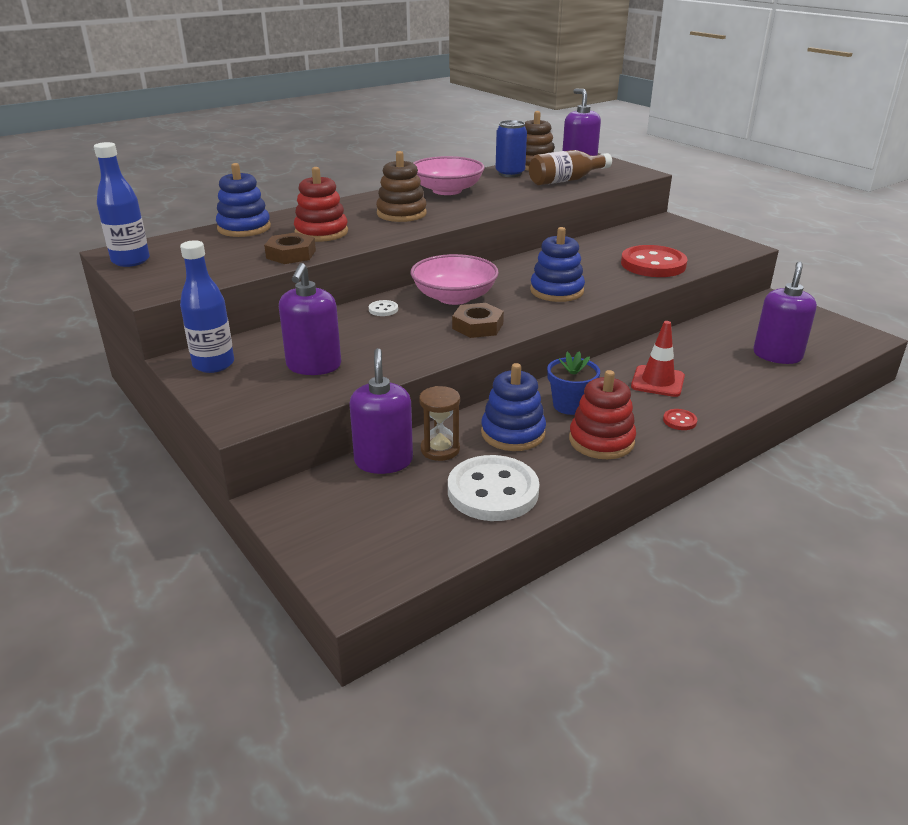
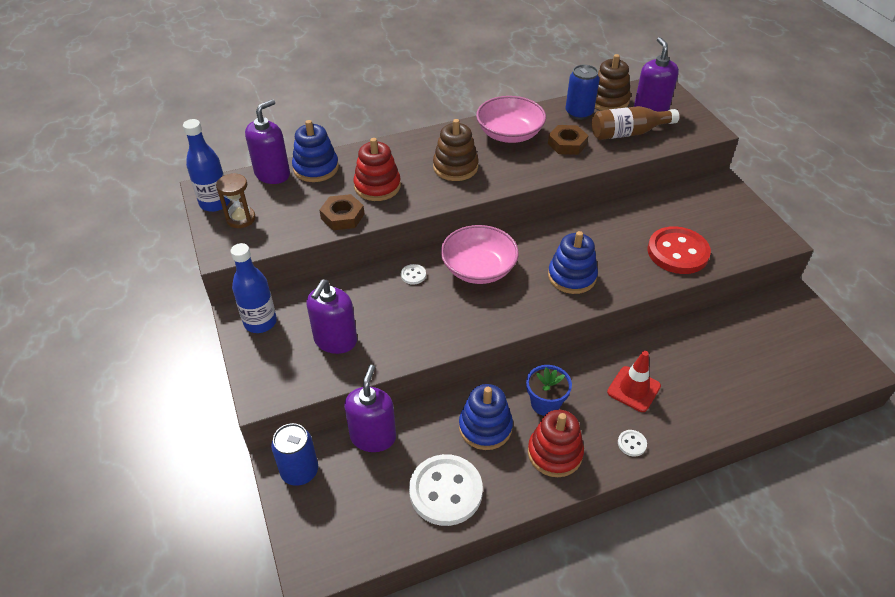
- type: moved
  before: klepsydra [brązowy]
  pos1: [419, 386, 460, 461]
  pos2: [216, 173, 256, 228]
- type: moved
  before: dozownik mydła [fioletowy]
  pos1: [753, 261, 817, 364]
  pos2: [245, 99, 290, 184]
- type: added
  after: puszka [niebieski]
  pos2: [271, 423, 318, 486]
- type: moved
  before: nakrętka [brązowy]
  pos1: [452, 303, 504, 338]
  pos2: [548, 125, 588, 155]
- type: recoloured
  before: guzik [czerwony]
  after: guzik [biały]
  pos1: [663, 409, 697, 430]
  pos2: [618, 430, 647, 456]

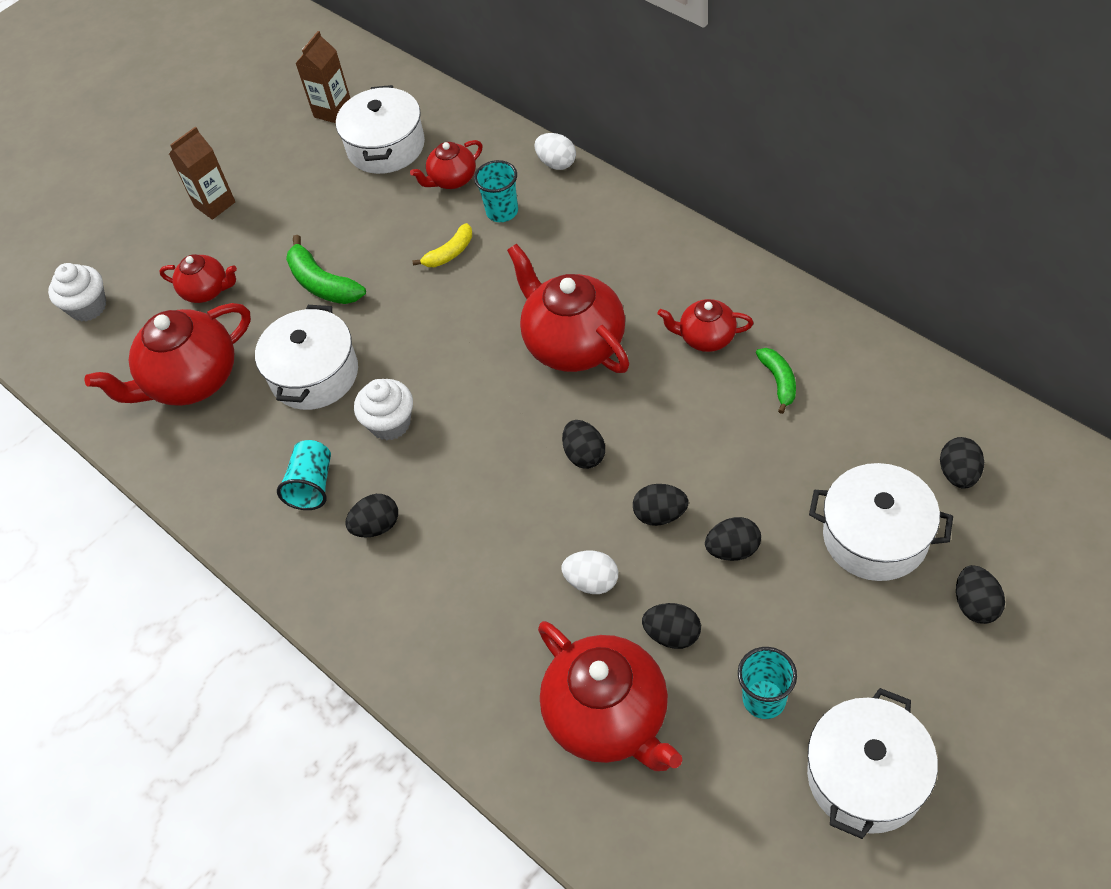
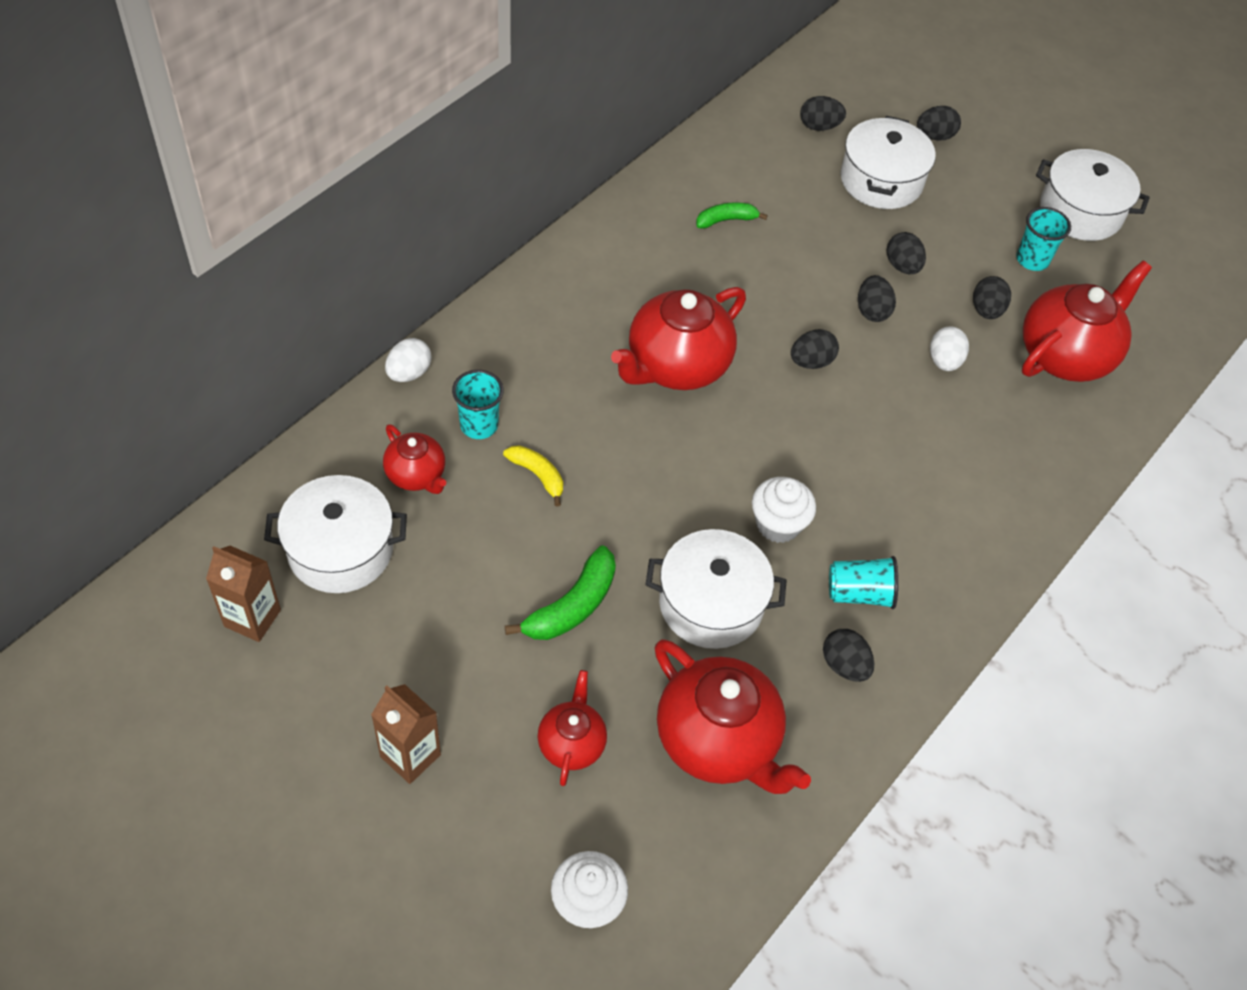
- type: moved
  before: jajko [czarny]
  pos1: [345, 494, 398, 538]
  pos2: [823, 629, 874, 682]
- type: removed
  before: imbryk [czerwony]
  pos1: [658, 299, 753, 352]

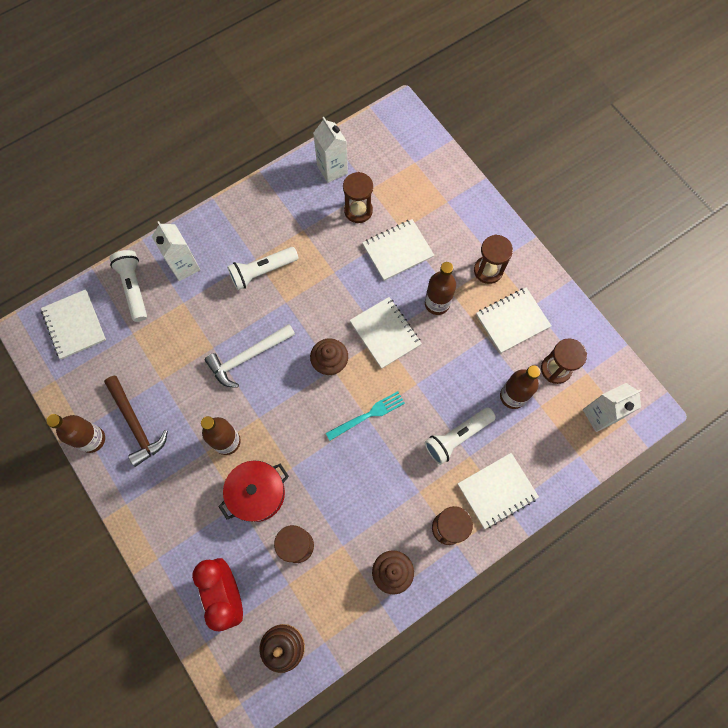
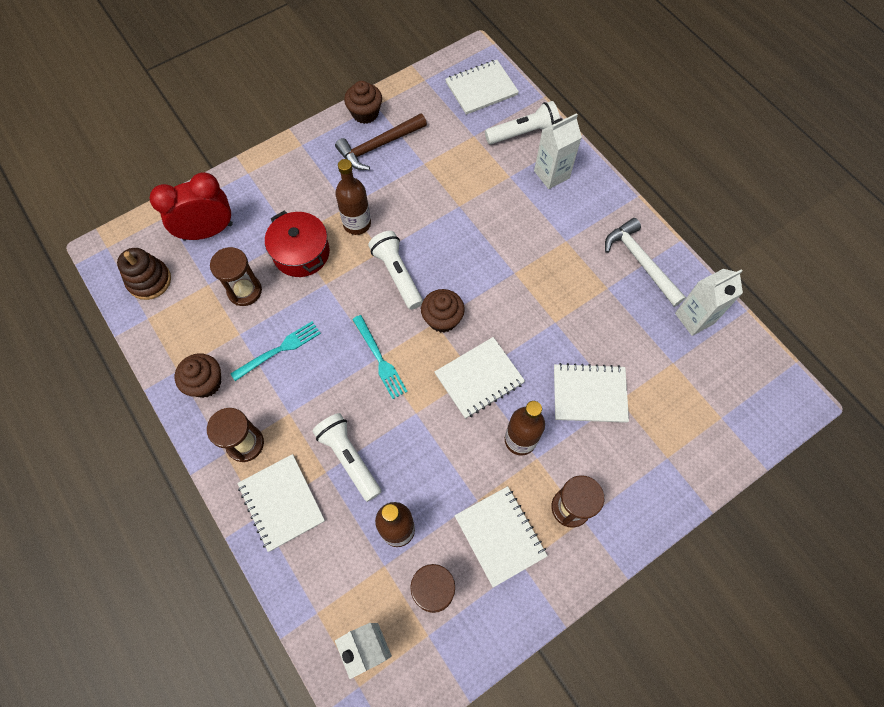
- type: added
  after: widelec [turkusowy]
  pos2: [230, 321, 321, 381]
- type: replaced
  before: butelka [brązowy]
  after: muffinka [brązowy]
  pos1: [46, 414, 105, 453]
  pos2: [344, 81, 382, 124]
- type: moved
  before: latarka [biały]
  pos1: [227, 247, 298, 290]
  pos2: [368, 231, 423, 310]
- type: turned
  before: zeszyt [biały]
  pos1: [362, 219, 434, 281]
  pos2: [554, 363, 629, 423]
  turn: -60
- type: moved
  before: młotek [biały]
  pos1: [205, 324, 295, 388]
  pos2: [605, 218, 686, 307]
- type: removed
  before: klepsydra [brązowy]
  pos1: [343, 172, 373, 223]

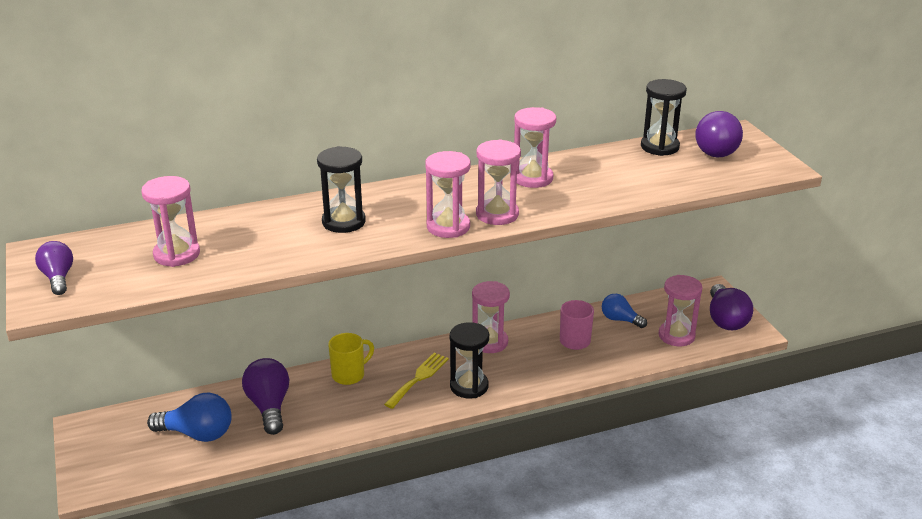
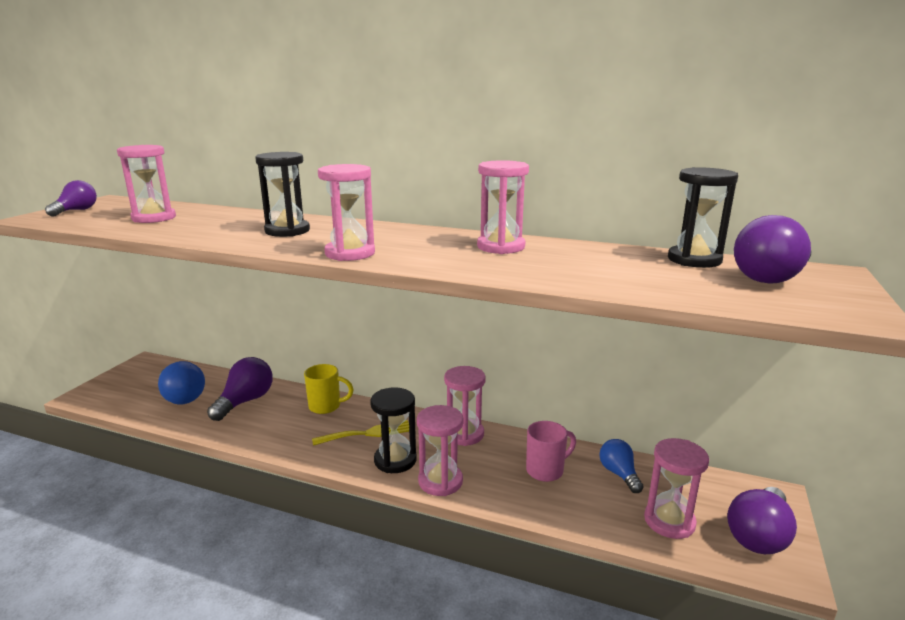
- type: moved
  before: klepsydra [różowy]
  pos1: [476, 139, 521, 225]
  pos2: [417, 405, 464, 496]

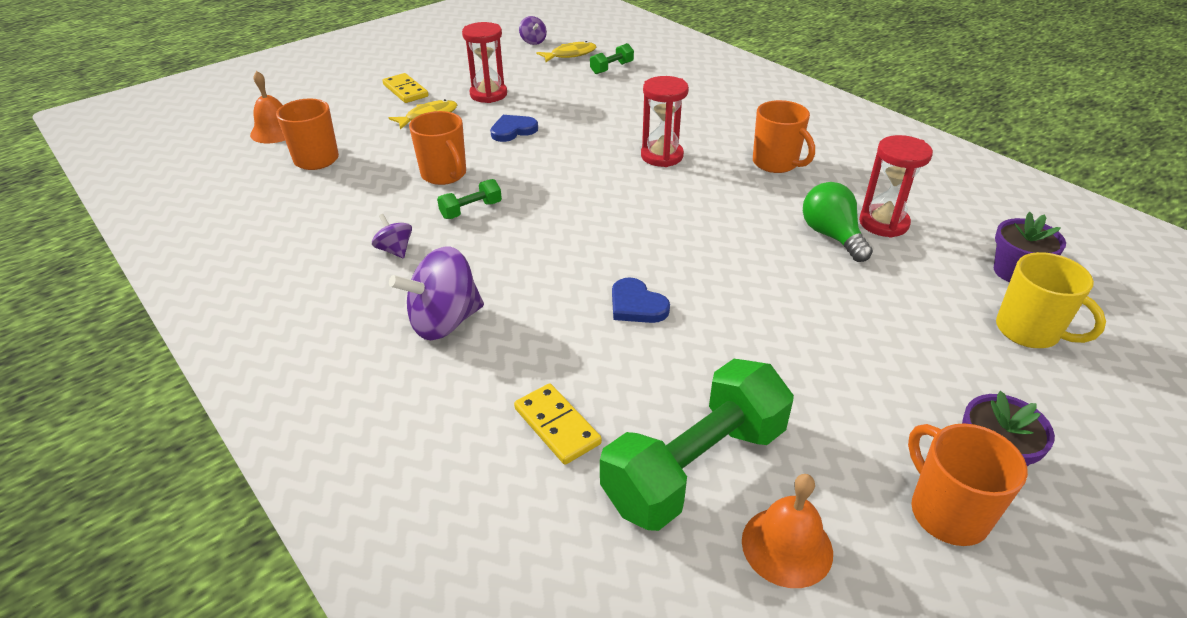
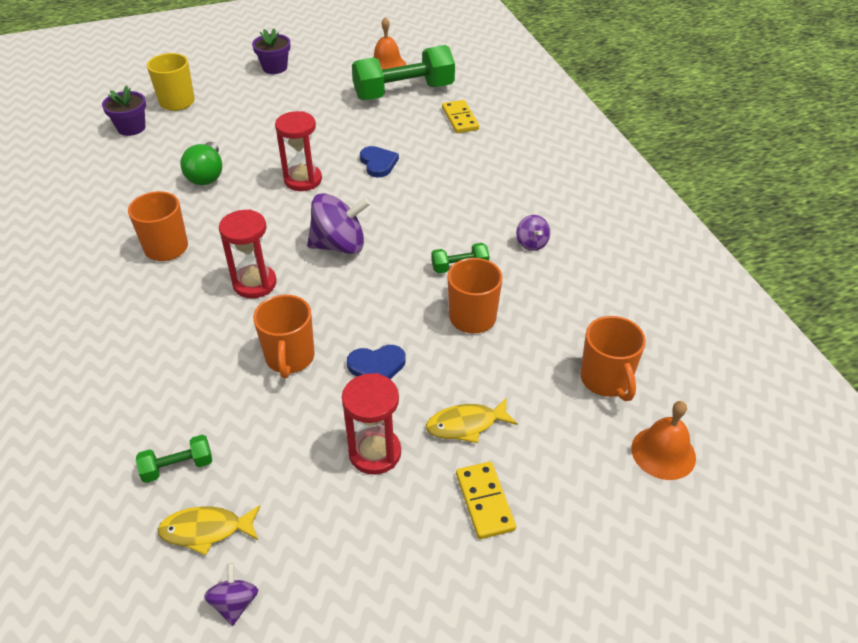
- type: moved
  before: kubek [pomarańczowy]
  pos1: [908, 423, 1028, 546]
  pos2: [253, 295, 315, 379]
- type: moved
  before: klepsydra [czerwony]
  pos1: [859, 135, 933, 238]
  pos2: [275, 111, 322, 191]
- type: moved
  before: bączek [fioletowy]
  pos1: [389, 247, 484, 340]
  pos2: [307, 193, 370, 254]

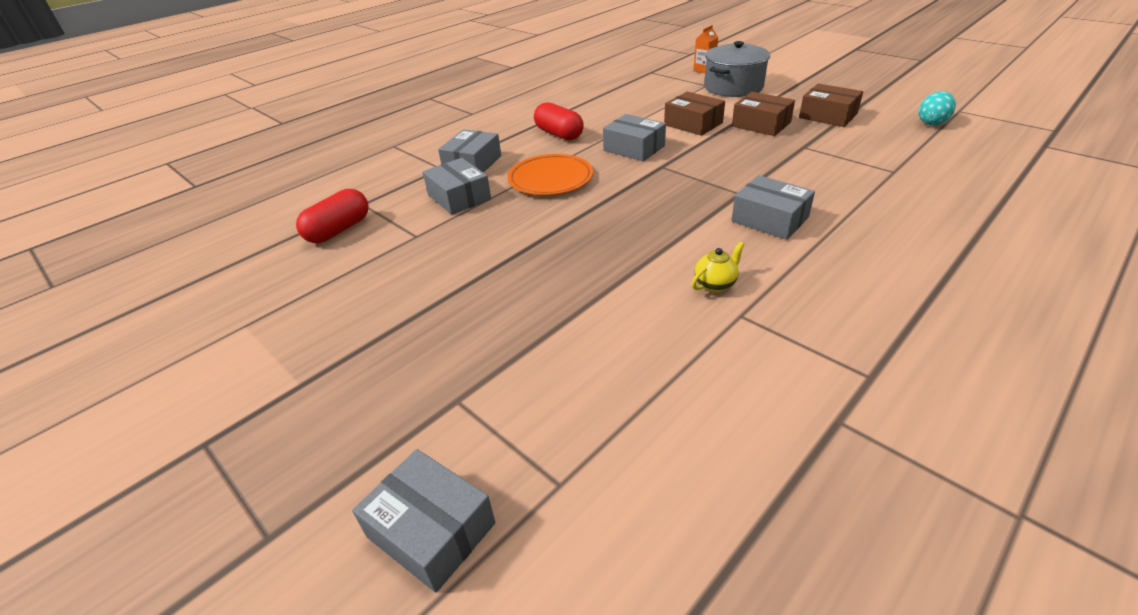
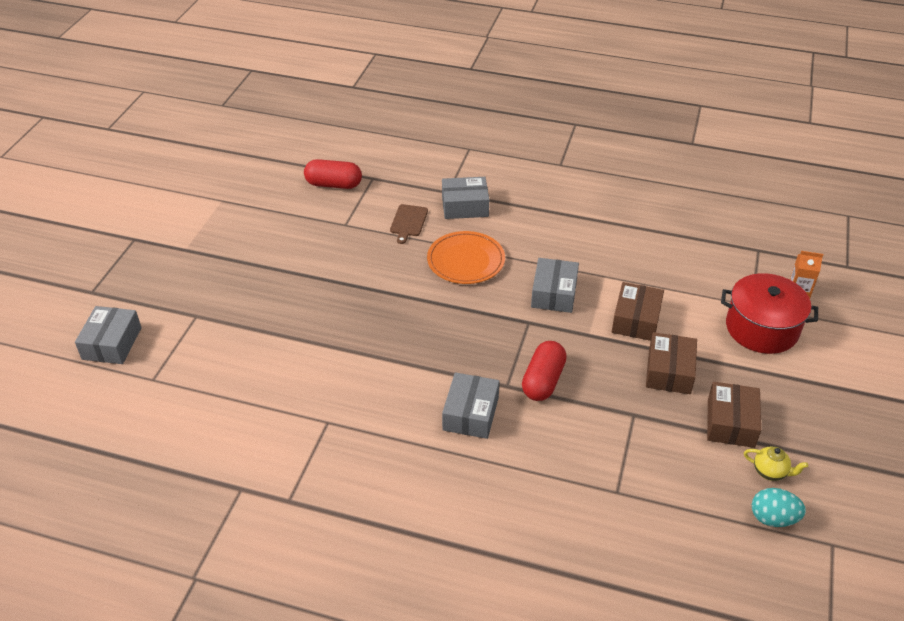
- type: replaced
  before: pudełko [szary]
  after: deska do krojenia [brązowy]
  pos1: [423, 158, 491, 215]
  pos2: [390, 204, 428, 244]
- type: moved
  before: kapsułka [czerwony]
  pos1: [534, 102, 584, 140]
  pos2: [522, 341, 567, 401]
- type: recoloured
  before: garnek [szary]
  after: garnek [czerwony]
  pos1: [704, 41, 770, 97]
  pos2: [721, 273, 818, 354]
- type: moved
  before: imbryk [żółty]
  pos1: [692, 241, 745, 293]
  pos2: [744, 446, 808, 481]

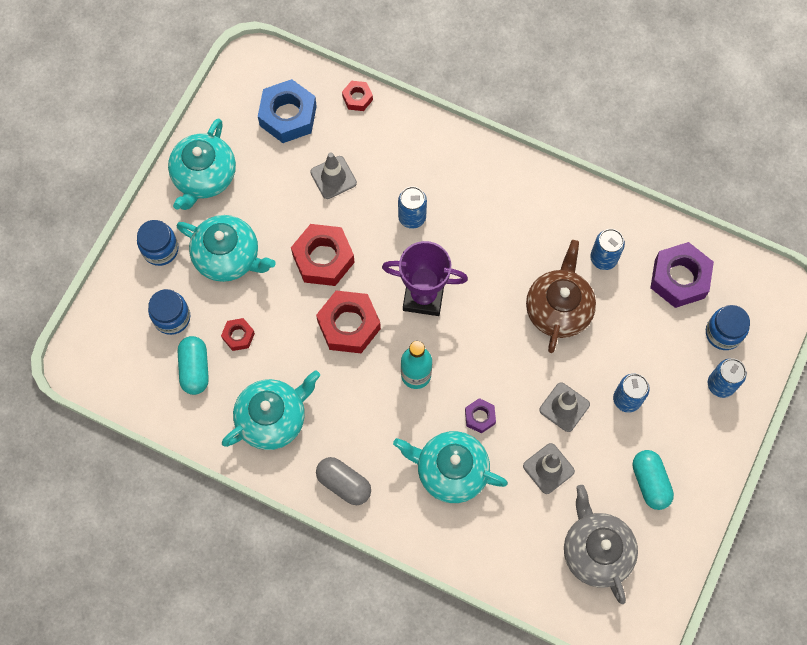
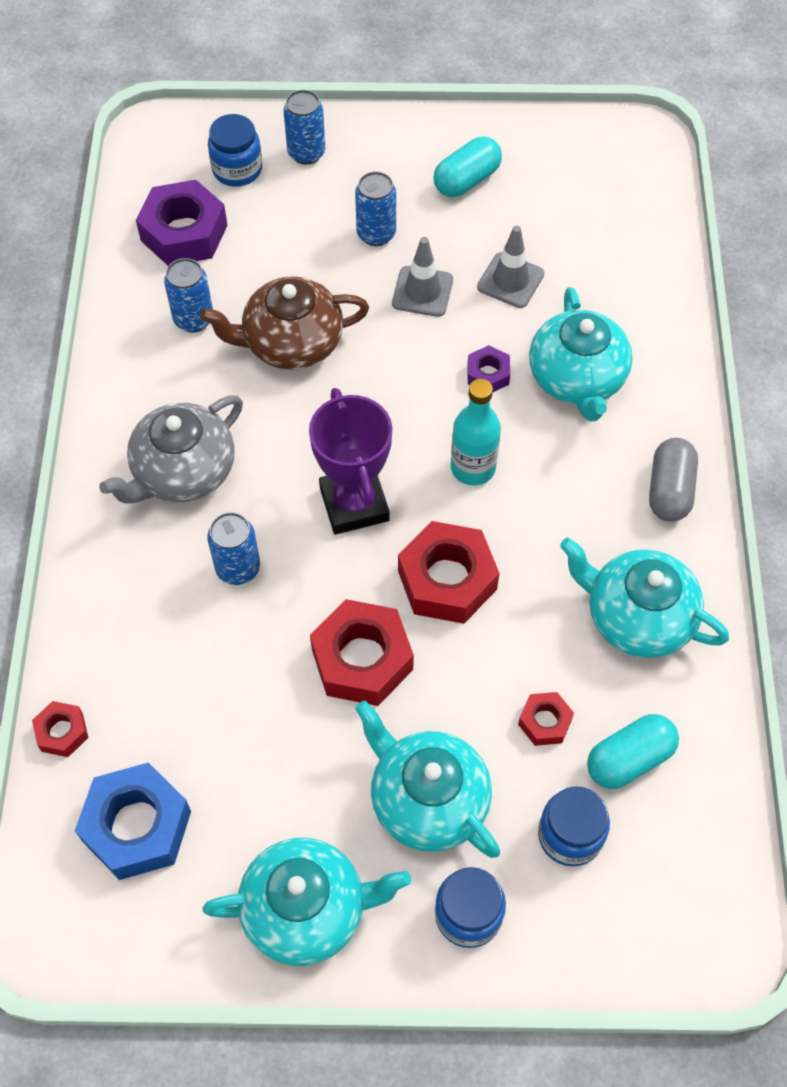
- type: moved
  before: imbryk [szary]
  pos1: [564, 485, 638, 604]
  pos2: [99, 395, 243, 504]
- type: turned
  before: imbryk [turkusowy]
  pos1: [177, 215, 276, 282]
  pos2: [355, 700, 500, 858]
  turn: -45
- type: removed
  before: pachołek [szary]
  pos1: [310, 153, 357, 199]

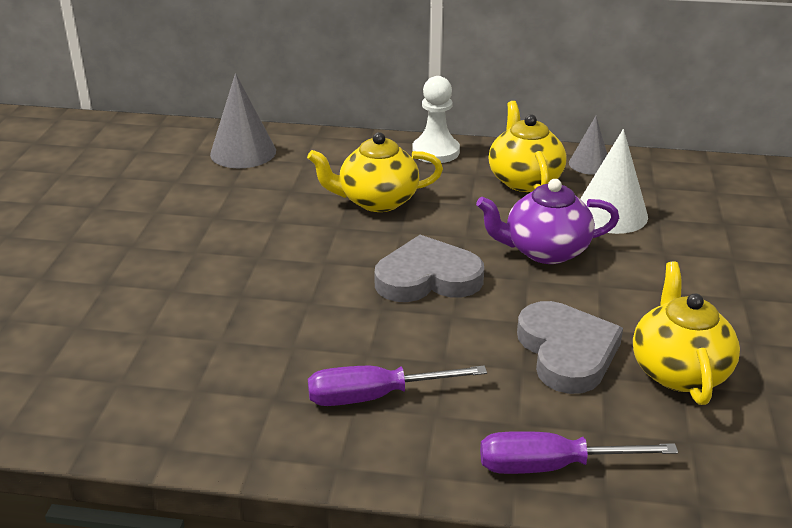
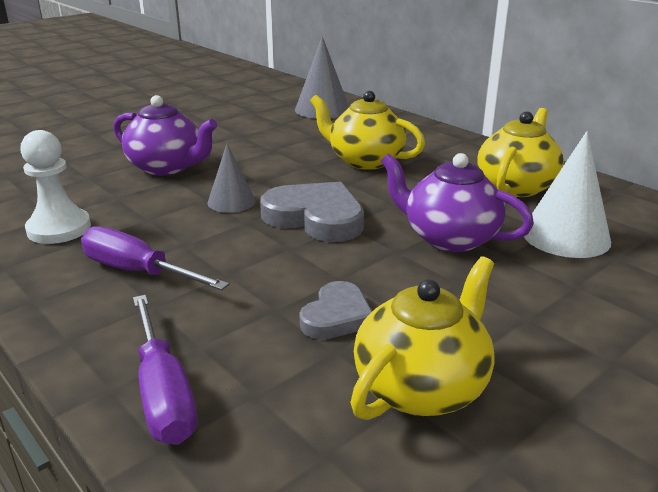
- type: moved
  before: pionek [biały]
  pos1: [412, 76, 460, 163]
  pos2: [20, 130, 91, 244]
- type: added
  after: imbryk [fioletowy]
  pos2: [113, 95, 217, 176]
- type: turned
  before: śrubokręt [fioletowy]
  pos1: [480, 431, 678, 474]
  pos2: [133, 295, 197, 445]
  turn: -150
- type: moved
  before: stożek [szary]
  pos1: [569, 116, 607, 175]
  pos2: [208, 144, 256, 213]
- type: resized
  before: serce [szary]
  pos1: [517, 301, 623, 394]
  pos2: [299, 281, 372, 339]
  scale: 0.6

